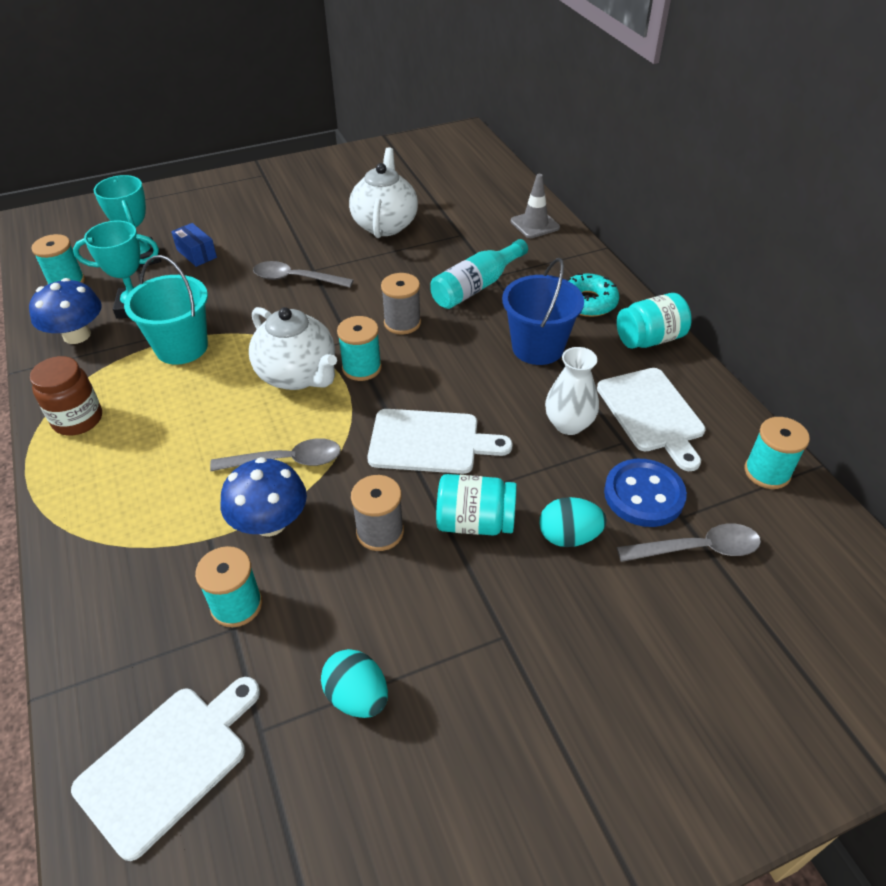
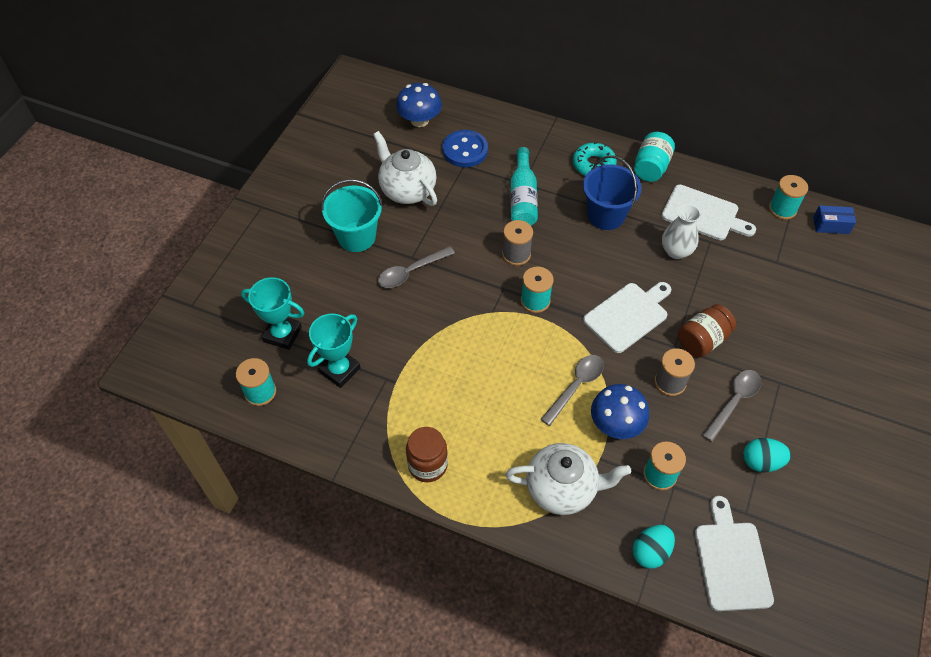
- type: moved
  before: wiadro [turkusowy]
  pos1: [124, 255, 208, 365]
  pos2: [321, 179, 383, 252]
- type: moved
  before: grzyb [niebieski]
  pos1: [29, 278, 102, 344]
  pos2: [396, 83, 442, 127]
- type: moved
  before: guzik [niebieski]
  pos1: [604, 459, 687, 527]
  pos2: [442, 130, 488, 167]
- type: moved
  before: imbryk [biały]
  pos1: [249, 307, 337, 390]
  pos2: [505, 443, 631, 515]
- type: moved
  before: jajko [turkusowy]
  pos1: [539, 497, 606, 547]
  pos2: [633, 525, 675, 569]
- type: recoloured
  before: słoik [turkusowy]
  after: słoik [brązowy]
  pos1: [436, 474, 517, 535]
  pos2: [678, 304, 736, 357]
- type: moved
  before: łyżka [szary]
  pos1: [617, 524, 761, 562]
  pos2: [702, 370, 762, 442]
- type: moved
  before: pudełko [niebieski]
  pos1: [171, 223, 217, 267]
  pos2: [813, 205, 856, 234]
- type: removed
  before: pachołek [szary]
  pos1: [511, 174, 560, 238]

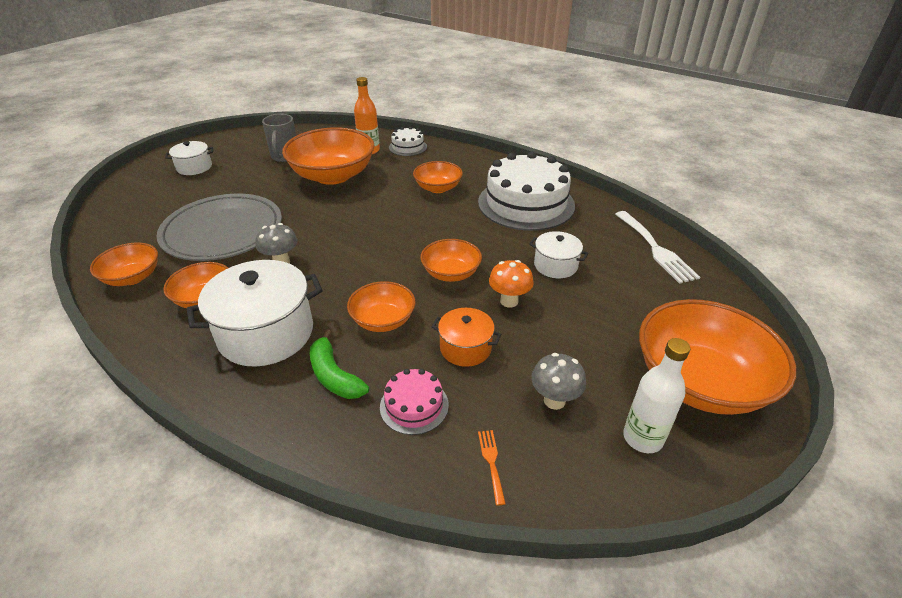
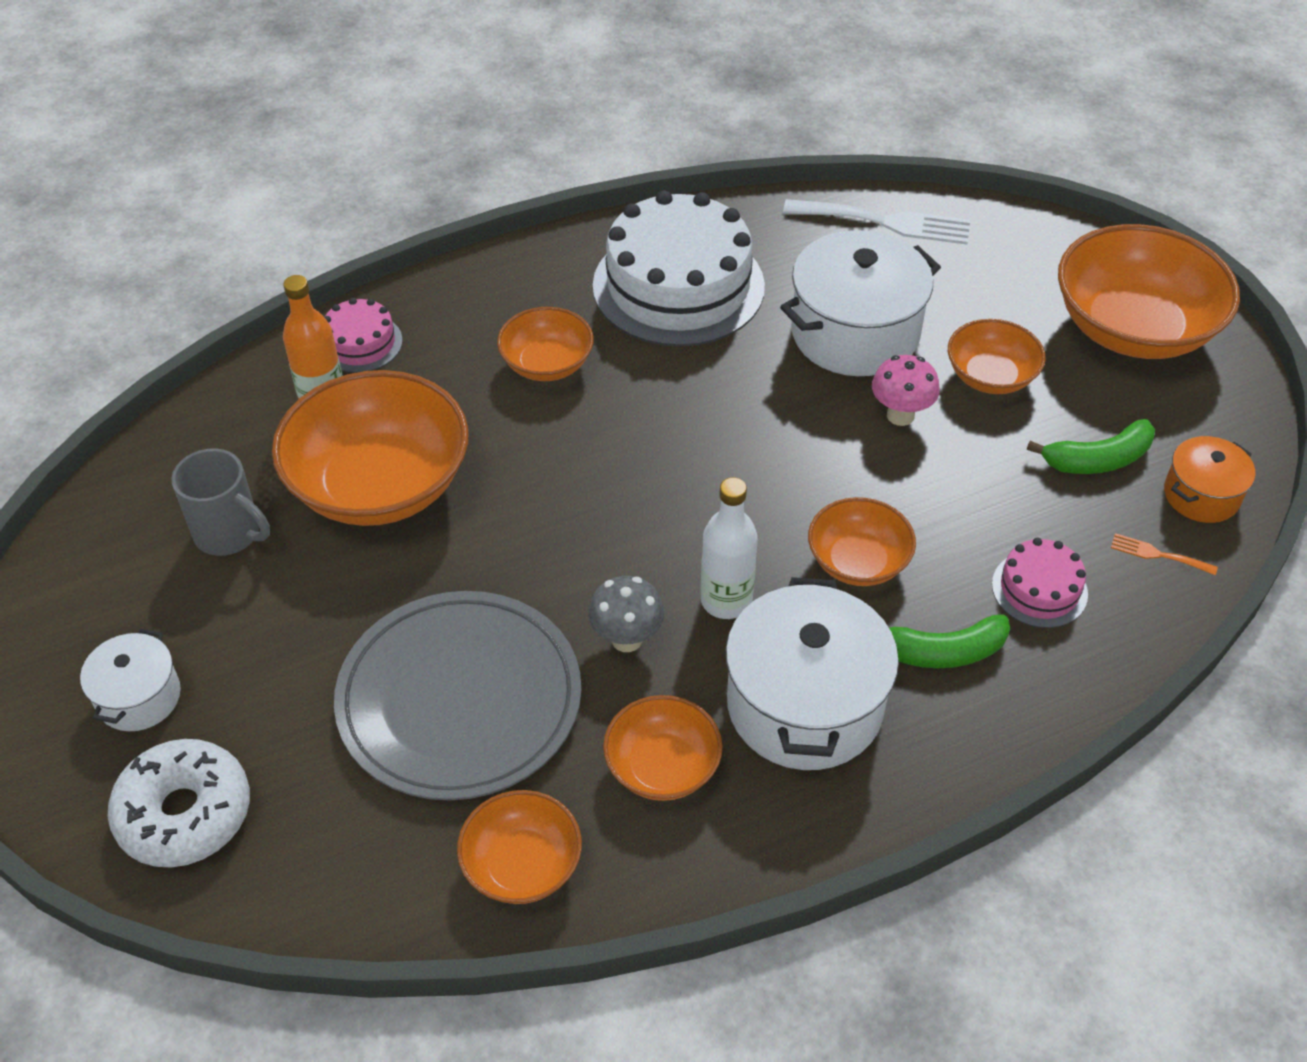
- type: added
  after: donut [biały]
  pos2: [108, 739, 250, 867]
- type: recoloured
  before: tort [biały]
  after: tort [różowy]
  pos1: [389, 127, 427, 156]
  pos2: [324, 298, 403, 373]
- type: moved
  before: butelka [biały]
  pos1: [623, 338, 690, 453]
  pos2: [701, 477, 758, 619]
- type: resized
  before: garnek [biały]
  pos1: [529, 231, 589, 278]
  pos2: [780, 230, 941, 376]
  scale: 1.86
- type: recoloured
  before: grzyb [pomarańczowy]
  after: grzyb [różowy]
  pos1: [489, 260, 534, 308]
  pos2: [872, 355, 940, 426]
- type: moved
  before: miska [pomarańczowy]
  pos1: [420, 239, 482, 282]
  pos2: [948, 319, 1046, 394]
- type: replaced
  before: grzyb [szary]
  after: banan [zielony]
  pos1: [531, 353, 586, 410]
  pos2: [1027, 419, 1155, 474]
- type: moved
  before: garnek [pomarańczowy]
  pos1: [432, 308, 501, 367]
  pos2: [1164, 436, 1256, 523]

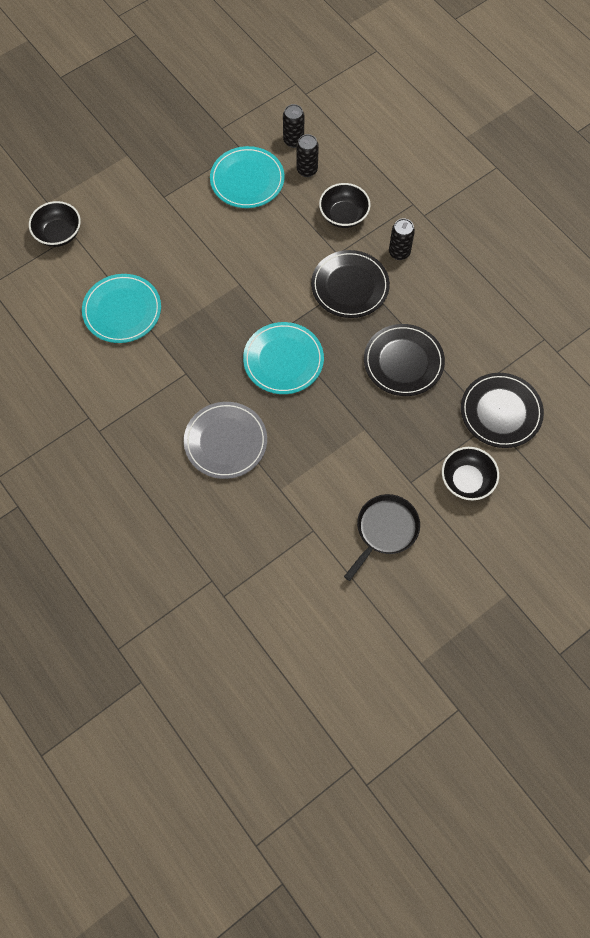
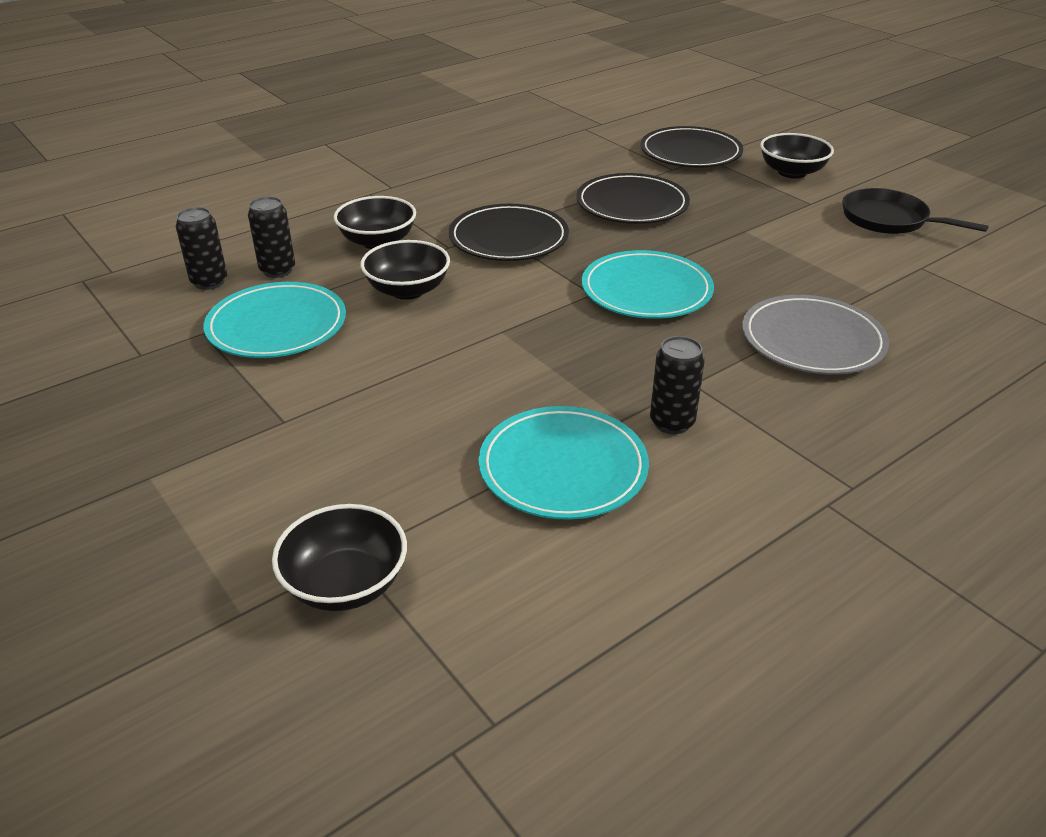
- type: added
  after: miska [czarny]
  pos2: [360, 240, 450, 300]
- type: moved
  before: puszka [czarny]
  pos1: [389, 218, 415, 260]
  pos2: [650, 336, 705, 434]

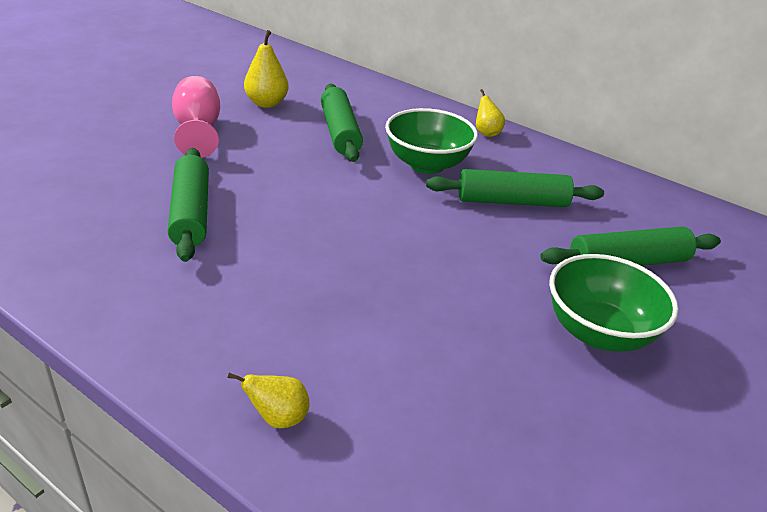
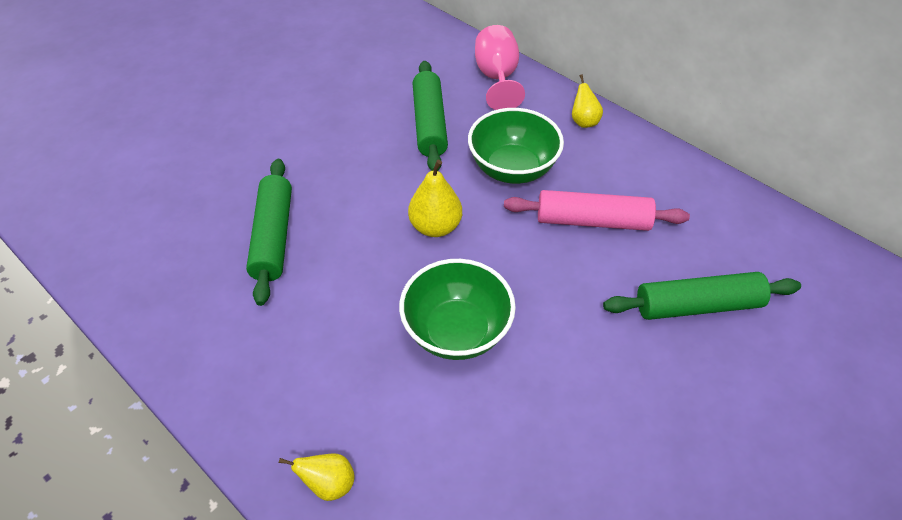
- type: moved
  before: miska [zielony]
  pos1: [549, 254, 679, 352]
  pos2: [399, 259, 516, 360]
- type: moved
  before: gruszka [żółty]
  pos1: [244, 30, 289, 108]
  pos2: [408, 160, 462, 237]
- type: moved
  before: kielich [różowy]
  pos1: [172, 76, 220, 158]
  pos2: [475, 25, 525, 110]
- type: recoloured
  before: wałek do ciasta [zielony]
  after: wałek do ciasta [różowy]
  pos1: [426, 169, 604, 207]
  pos2: [504, 190, 690, 231]

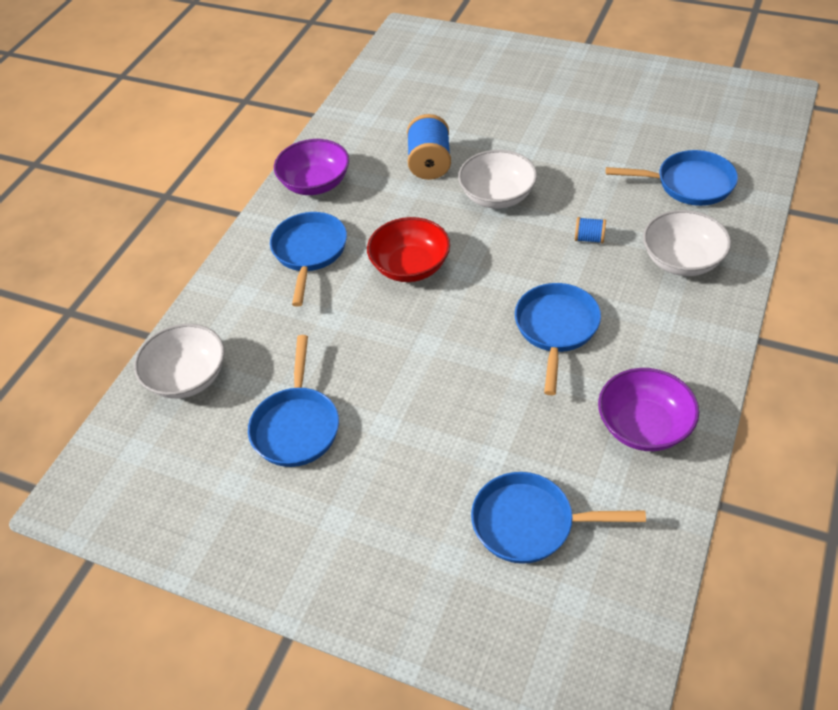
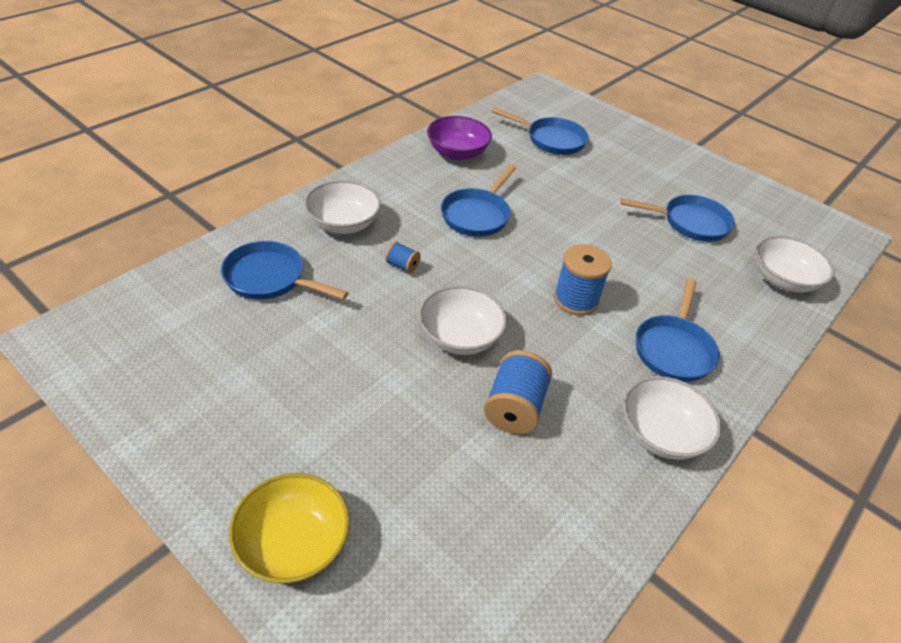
- type: added
  after: miska [żółty]
  pos2: [229, 473, 350, 583]
- type: replaced
  before: miska [czerwony]
  after: szpulka [niebieski]
  pos1: [367, 217, 450, 282]
  pos2: [554, 244, 612, 316]
- type: turned
  before: patelnia [niebieski]
  pos1: [248, 335, 339, 467]
  pos2: [620, 195, 735, 242]
  turn: 75
- type: recoloured
  before: miska [fioletowy]
  after: miska [biały]
  pos1: [274, 139, 349, 195]
  pos2: [623, 376, 721, 460]

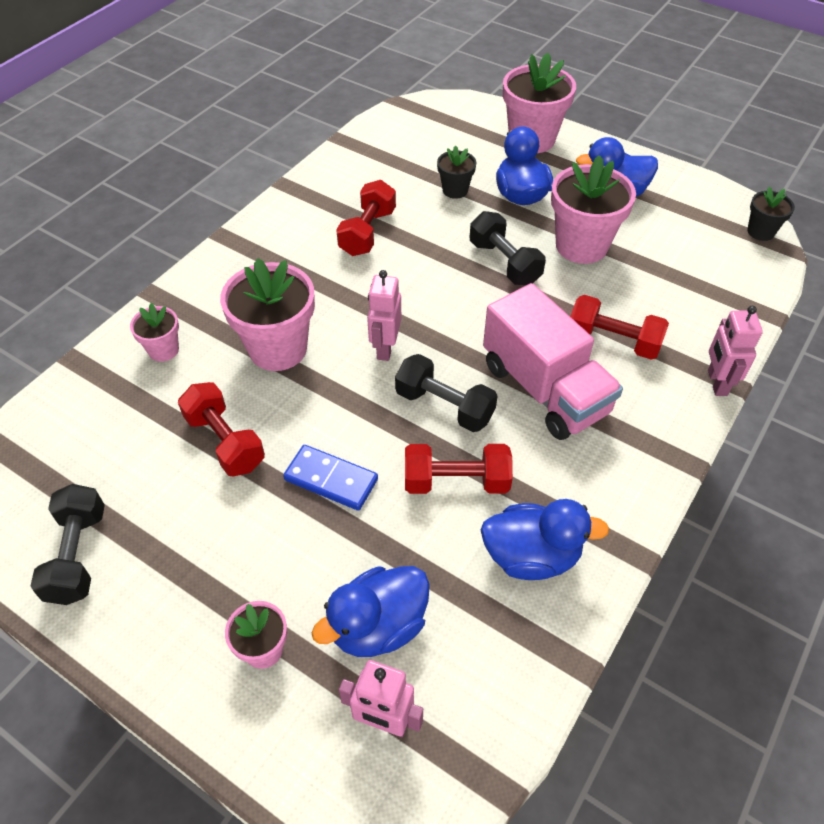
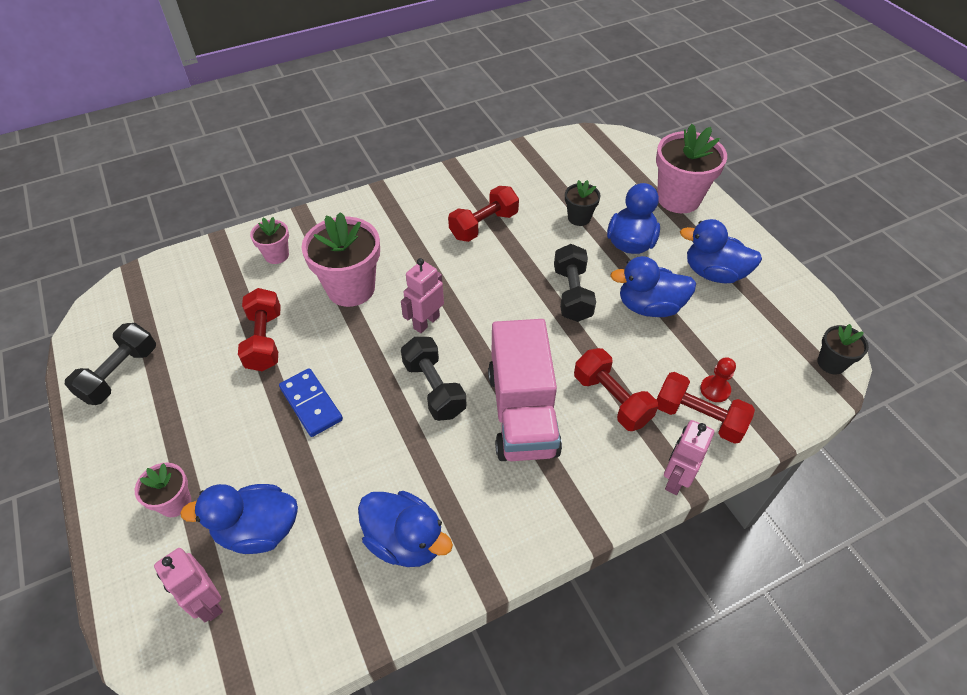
- type: replaced
  before: doniczka [różowy]
  after: kaczka [niebieski]
  pos1: [551, 155, 636, 264]
  pos2: [610, 256, 696, 317]
- type: moved
  before: hantel [czerwony]
  pos1: [405, 444, 513, 494]
  pos2: [657, 372, 755, 444]
- type: added
  after: pionek [czerwony]
  pos2: [700, 357, 736, 402]

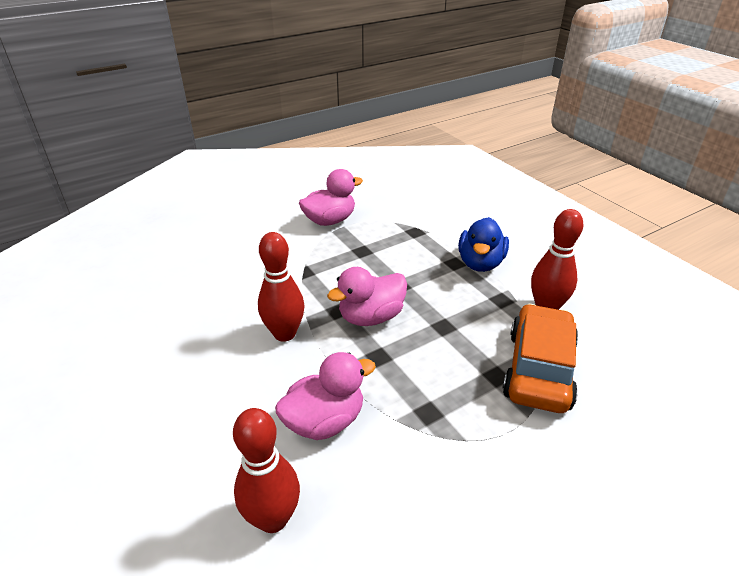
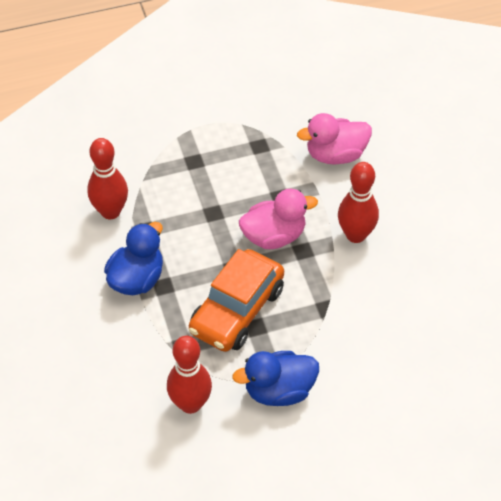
- type: moved
  before: kręgiel [czerwony]
  pos1: [233, 408, 300, 533]
  pos2: [167, 336, 212, 414]
- type: moved
  before: samochód [pomarańczowy]
  pos1: [503, 304, 578, 413]
  pos2: [189, 249, 284, 352]
- type: recoloured
  before: kaczka [różowy]
  after: kaczka [niebieski]
  pos1: [299, 169, 363, 226]
  pos2: [232, 351, 319, 406]

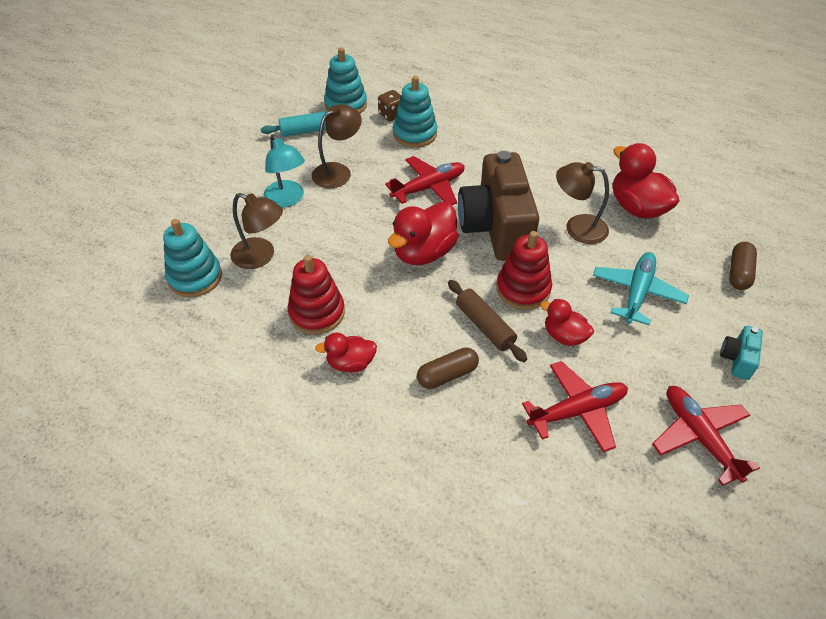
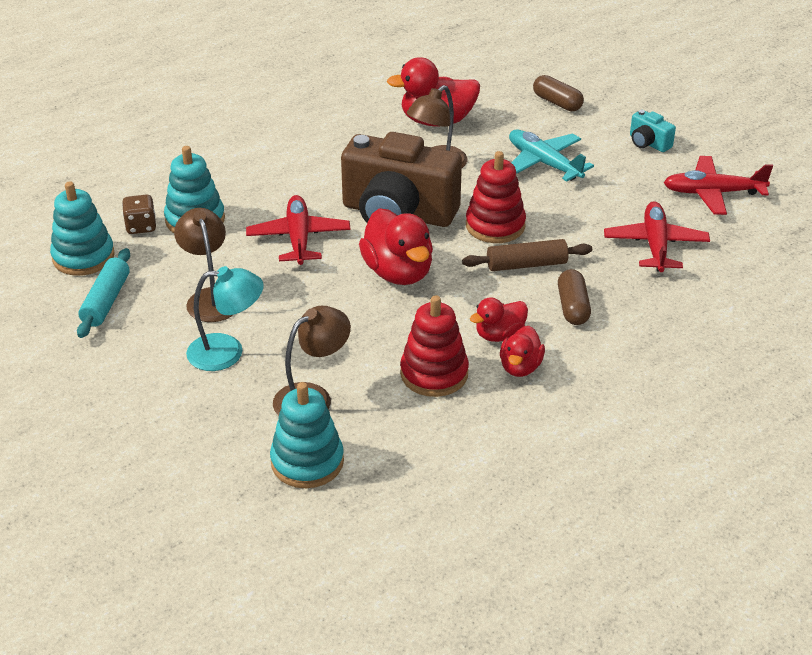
- type: moved
  before: kaczka [czerwony]
  pos1: [540, 299, 594, 346]
  pos2: [470, 297, 528, 342]

